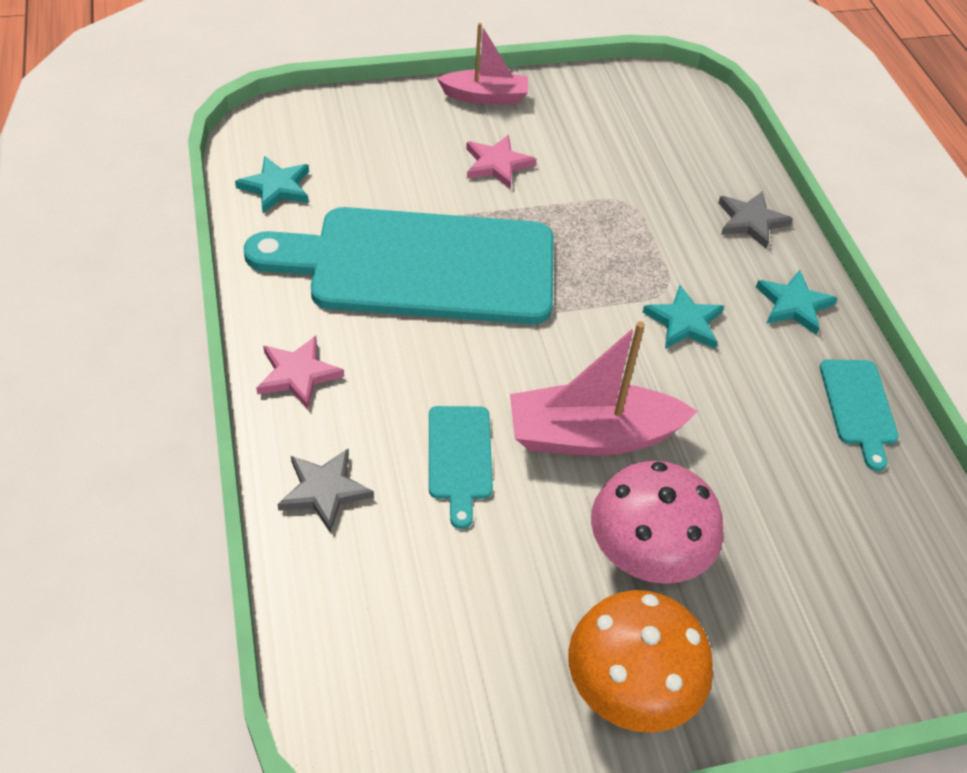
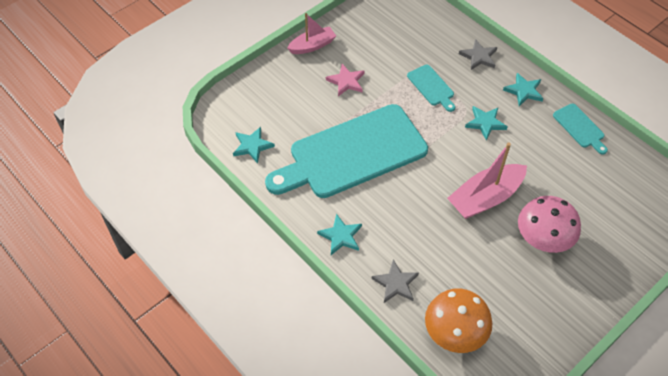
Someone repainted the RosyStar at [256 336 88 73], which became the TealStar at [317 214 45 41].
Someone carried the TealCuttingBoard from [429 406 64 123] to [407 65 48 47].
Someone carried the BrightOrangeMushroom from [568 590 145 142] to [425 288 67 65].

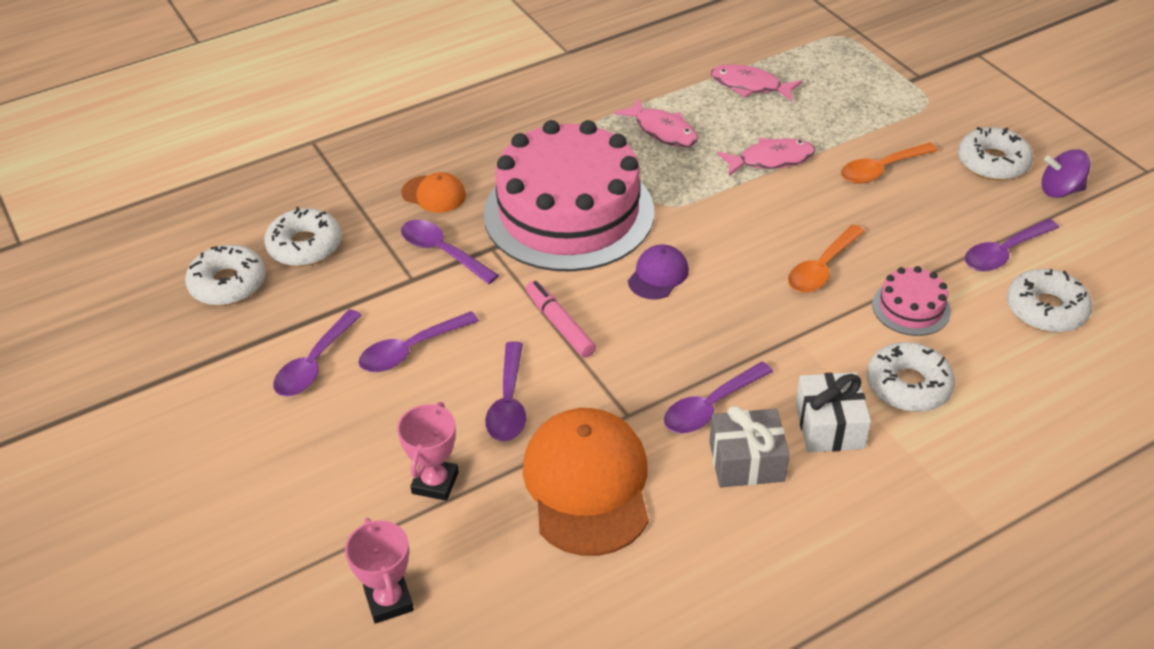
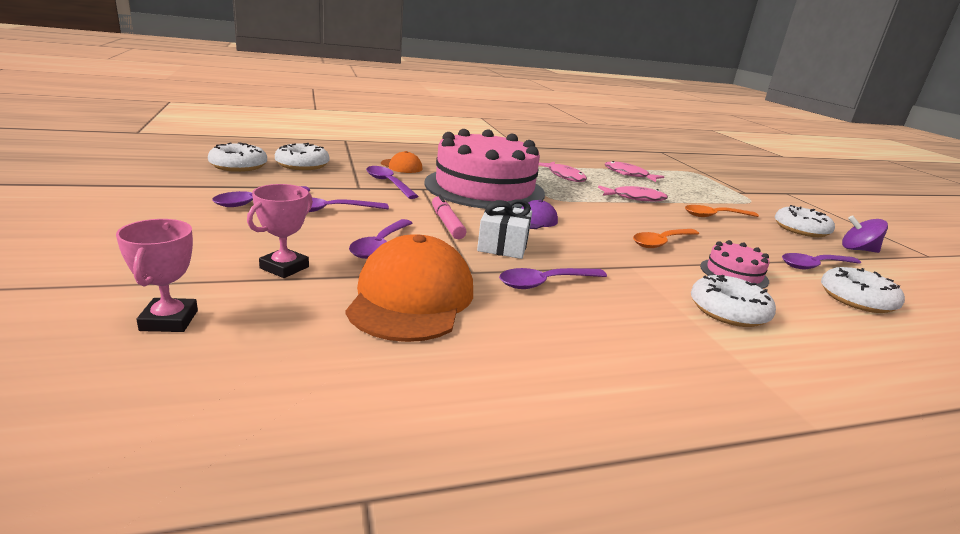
Someone took away the GrayGift at [709 406 81 81].
Someone carried the WhiteGift from [796 372 75 80] to [477 199 55 60].

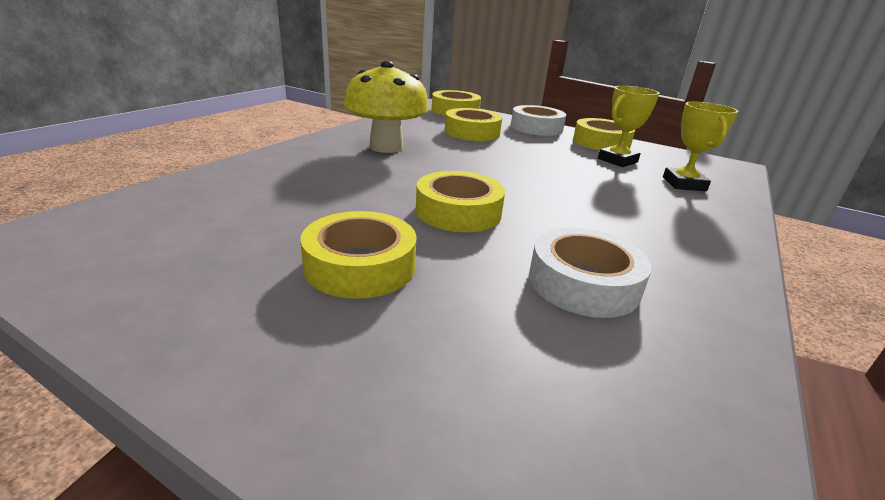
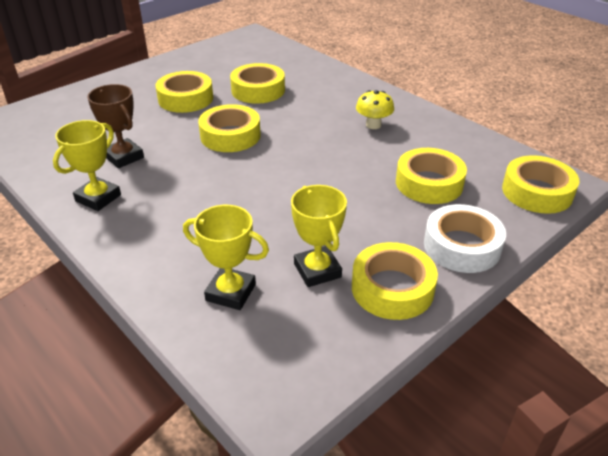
Someone scaled the YellowMushroom at [344 61 85 92] by 0.51.
Someone swapped the WhiteStickyTape at [529 228 123 90] for the DarkBrownAwardCup at [87 84 57 84].
Someone put down the YellowAwardCup at [53 120 68 91].
Someone put down the YellowStickyTape at [230 63 55 41].

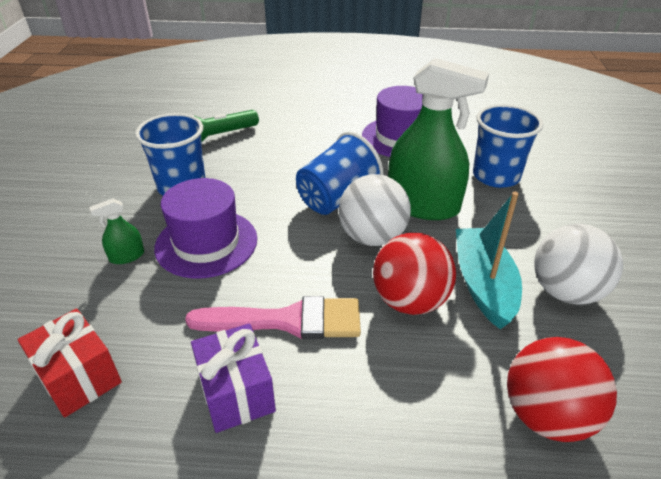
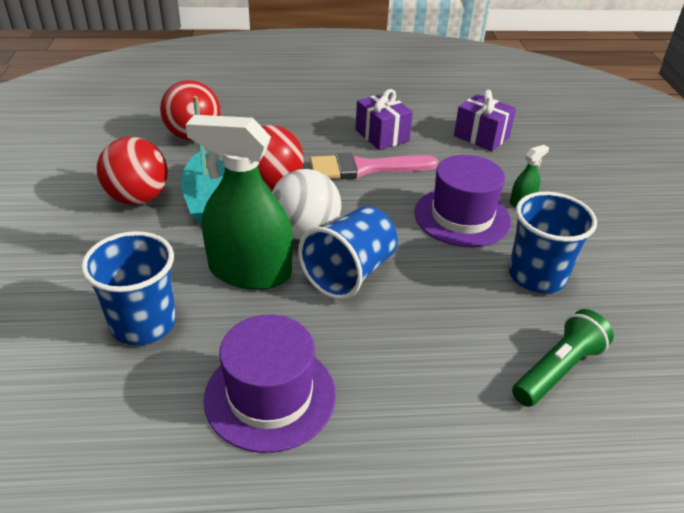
Someone repainted the ScarletGift at [18 309 104 109], which became the RoyalPurpleGift at [454 90 62 61].
Someone repainted the WhiteBall at [534 224 89 81], which became the ScarletBall at [97 137 71 68].

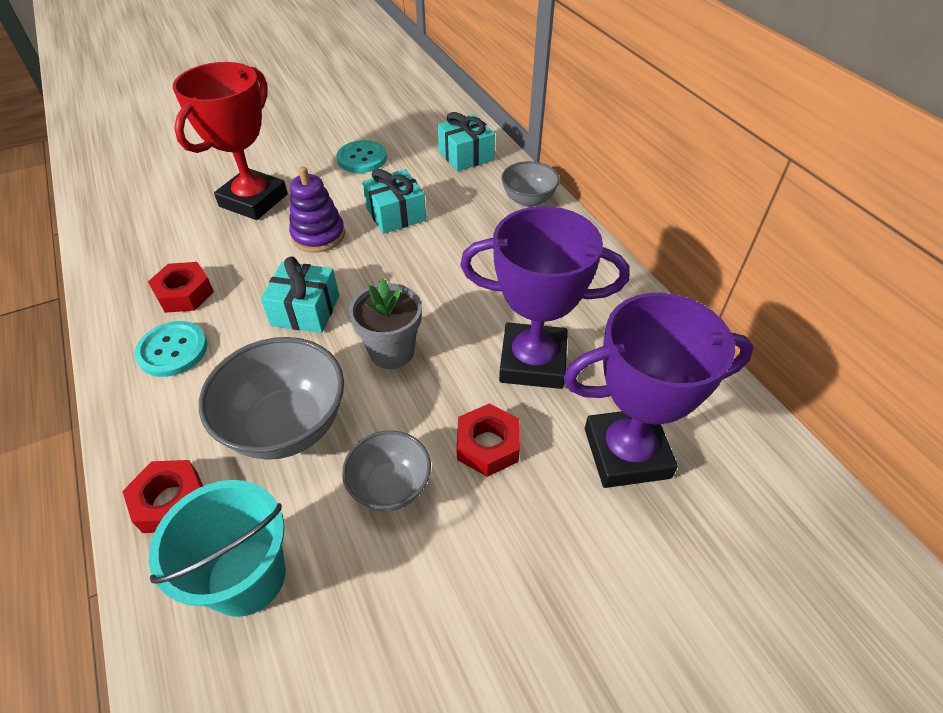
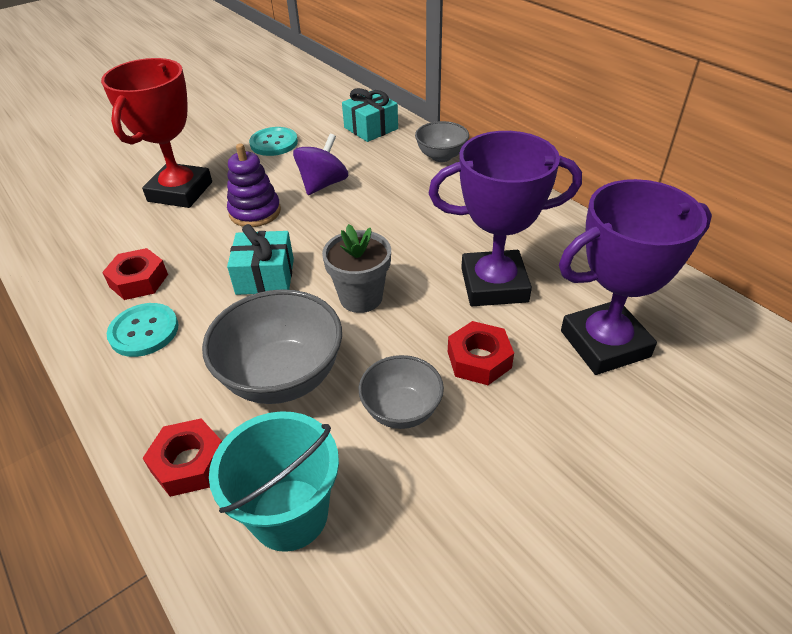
Someone swapped the TealGift at [362 169 64 65] for the RoyalPurpleToyTop at [293 134 55 61].

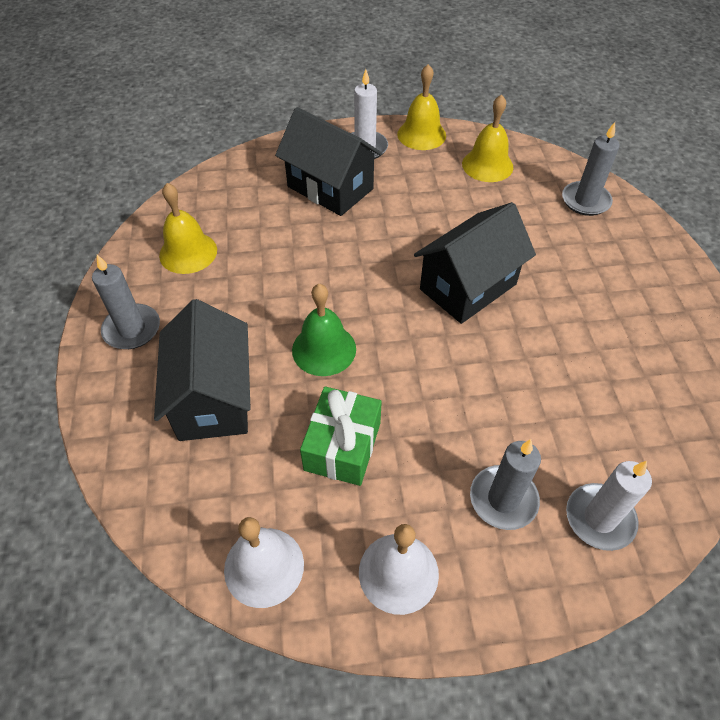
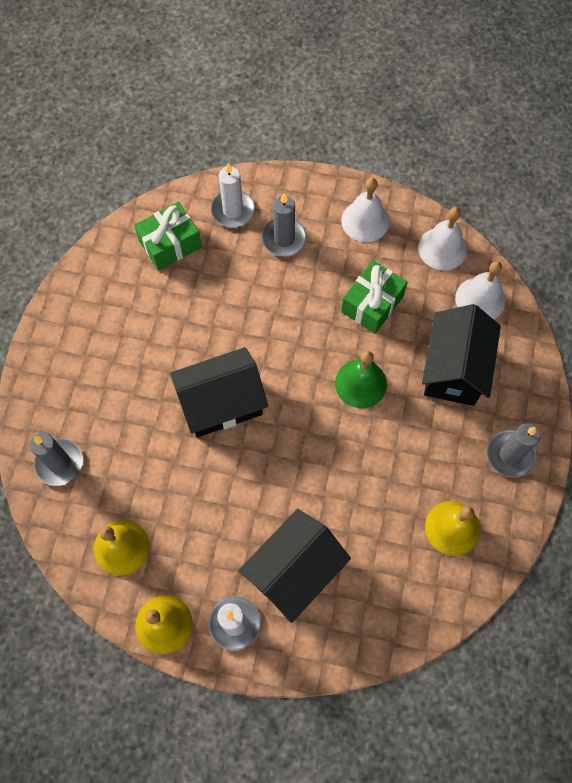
Someone rotated the EbonyHouse at [275 107 107 109] by 75 degrees clockwise.
Someone put down the GreenGift at [134 202 68 69].
Someone put down the WhiteHandBell at [455 261 50 59].

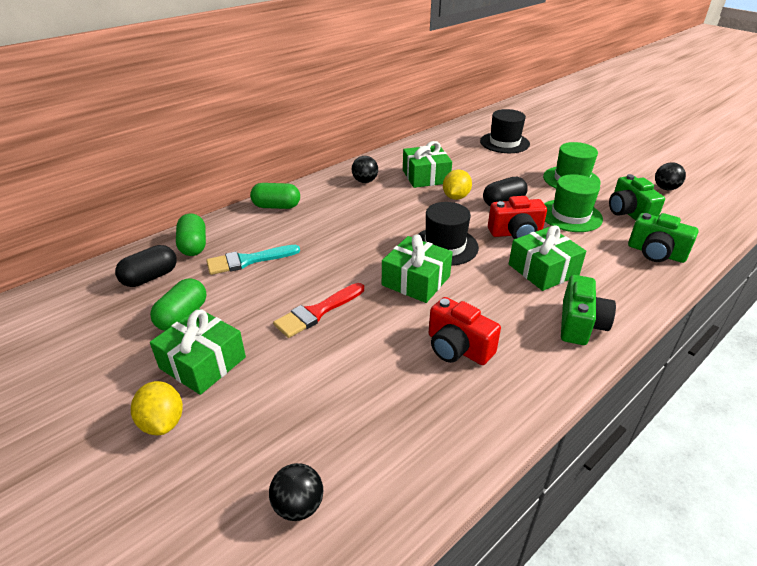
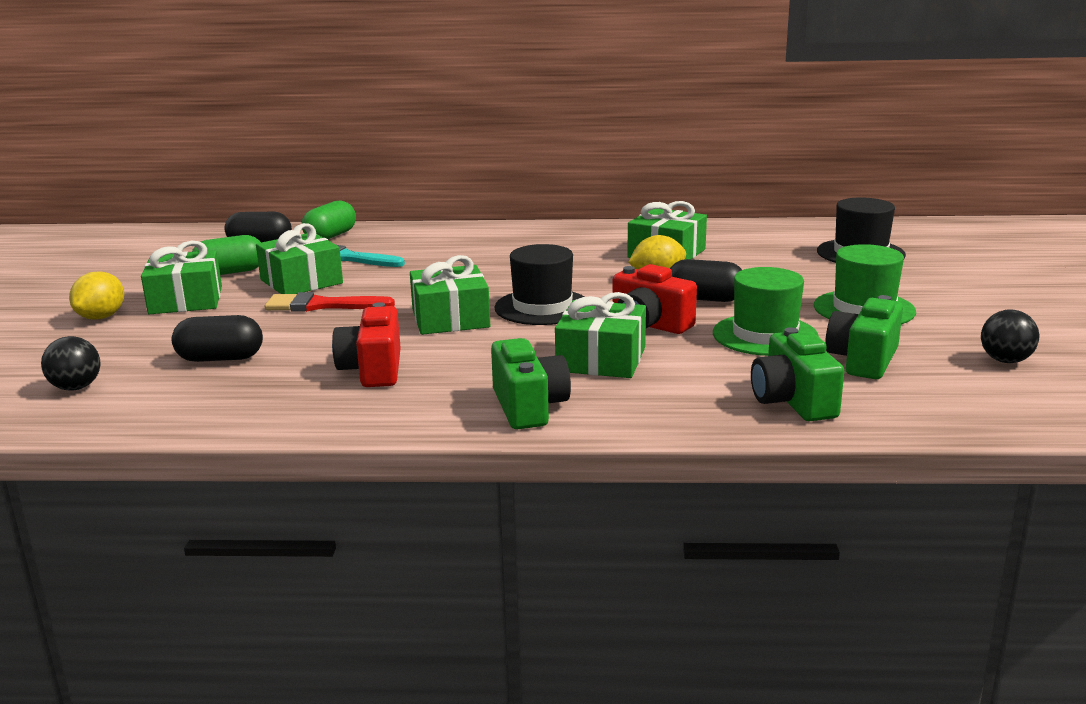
Someone took away the GreenCapsule at [250 183 50 26].
Someone took away the EbonyBall at [352 156 26 27].
Someone rotated the GreenPhotoCamera at [561 275 55 70] by 75 degrees counterclockwise.
Someone put down the EbonyCapsule at [172 315 91 47].
Someone put down the GreenGift at [256 223 87 71].

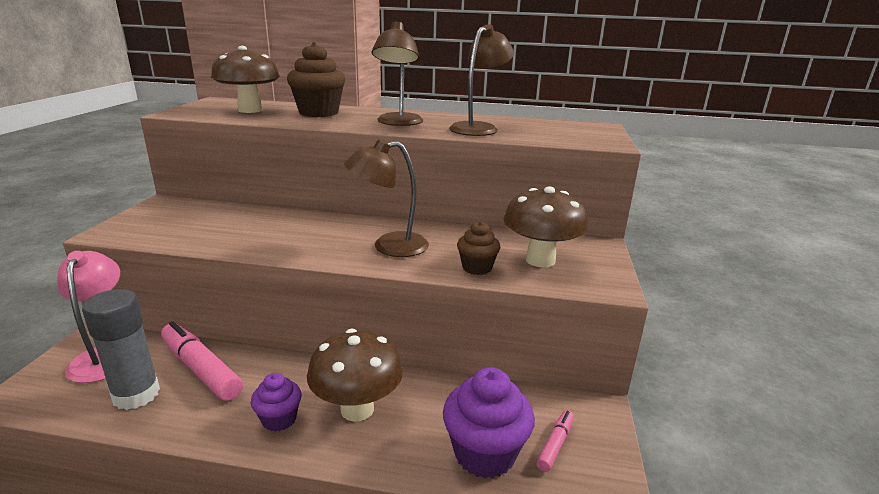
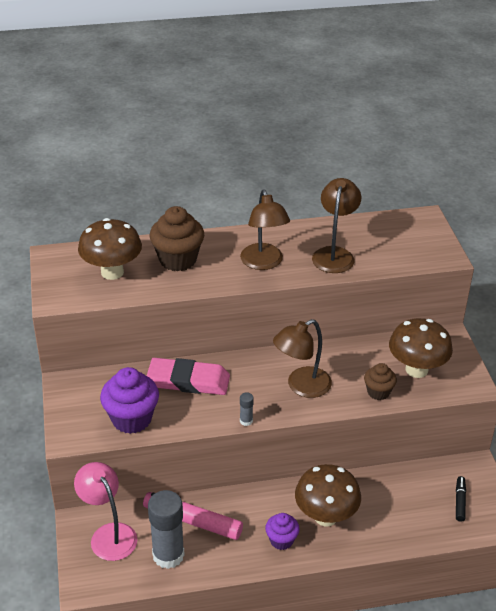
Someone carried the RoyalPurpleCupcake from [443 367 92 112] to [100 367 59 67].
Someone repainted the RosyFeltPen at [536 410 38 62], which became the EbonyFeltPen at [456 476 10 46].
Someone put down the RosyGumEraser at [147 358 83 37].
Someone put down the GrayStickOfGlue at [240 392 14 34].

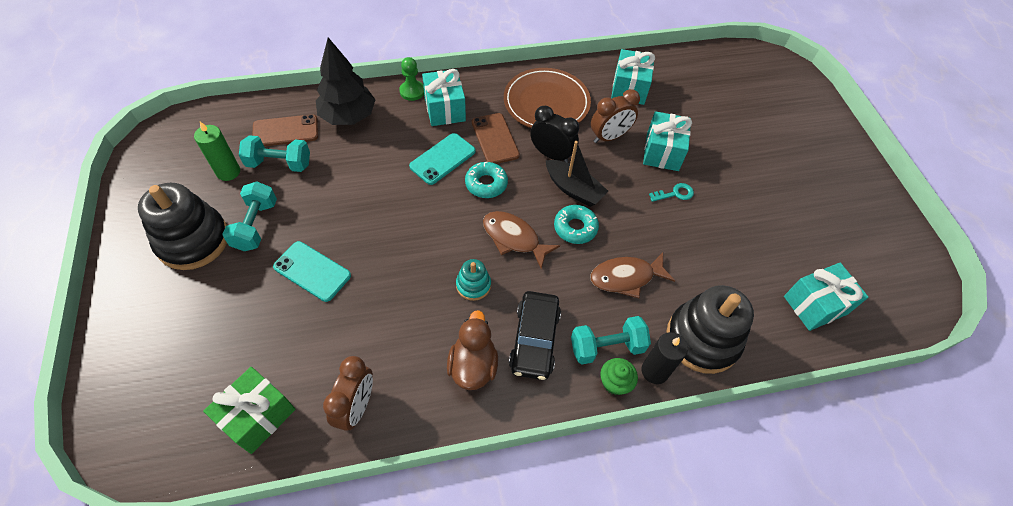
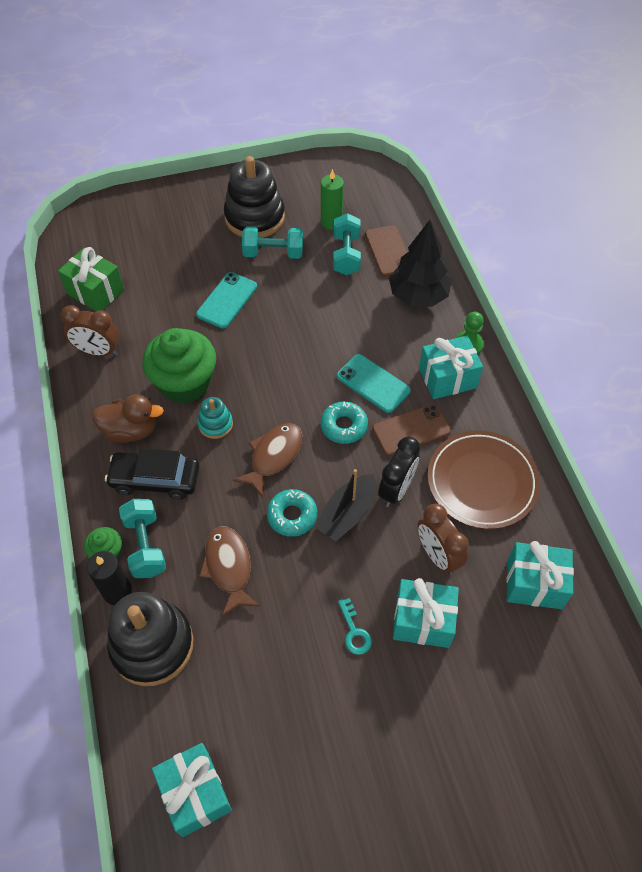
Someone put down the GreenCupcake at [142 328 74 76].

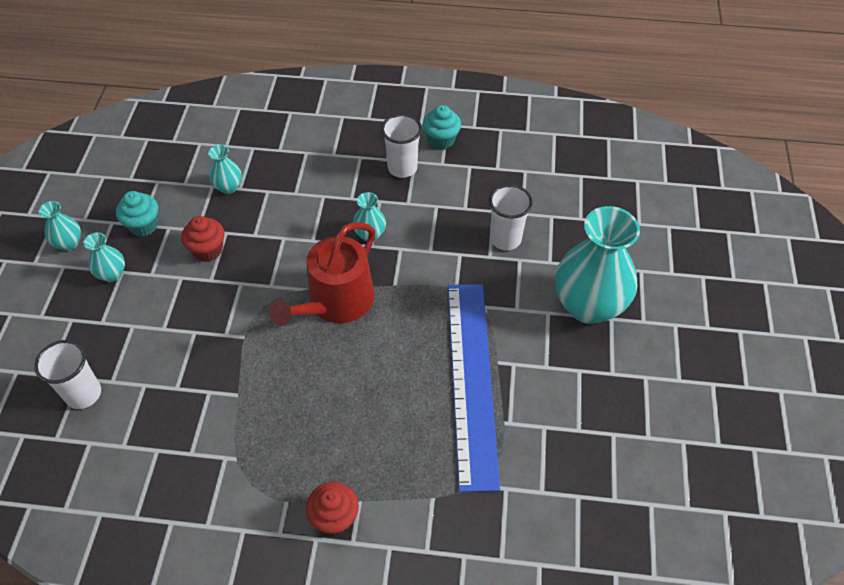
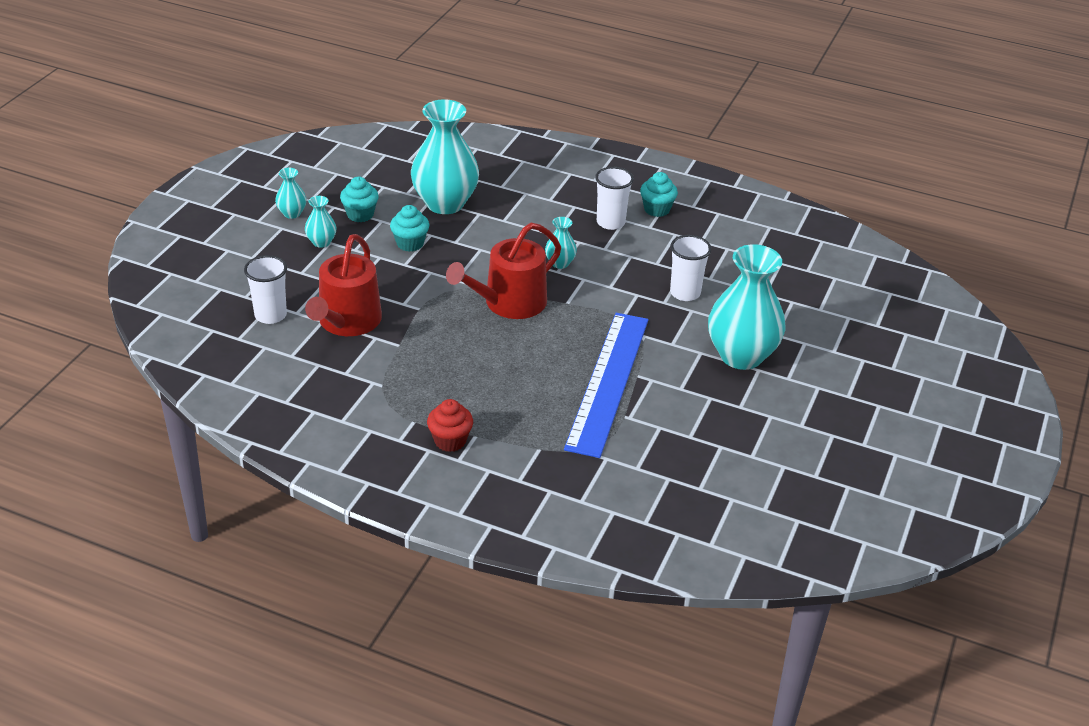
Someone repainted the ScarletCupcake at [181 216 43 46], which became the TealCupcake at [390 205 39 47].
Someone scaled the TealVase at [208 145 34 49] by 2.24.
Someone put down the ScarletSprinklingCan at [305 234 77 102].

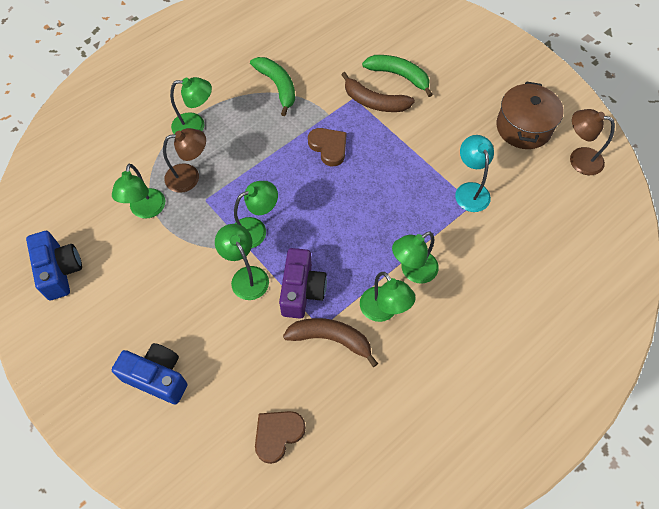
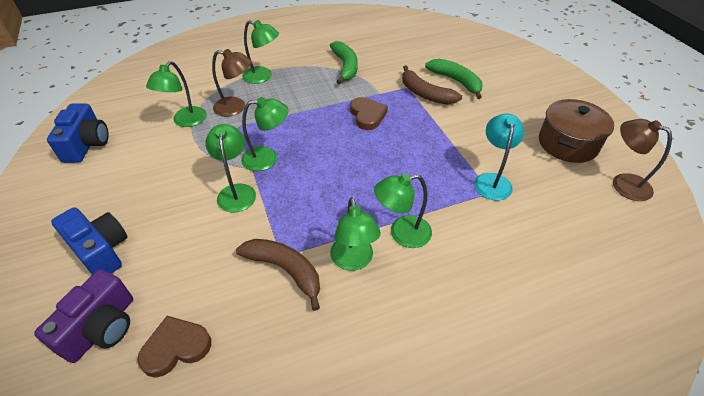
Someone carried the RoyalPurplePhotoCamera from [279 248 48 71] to [34 269 99 94].

